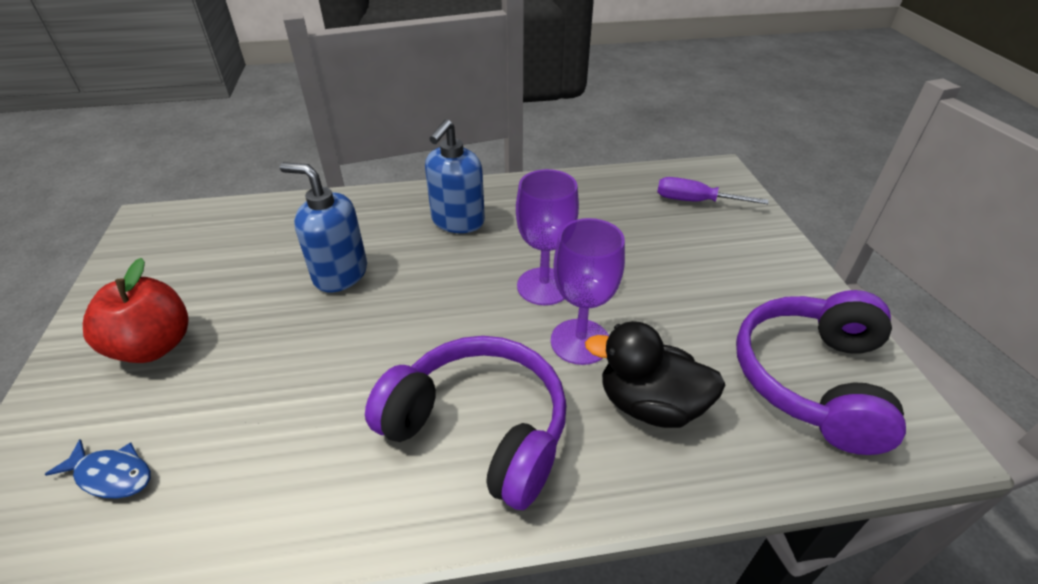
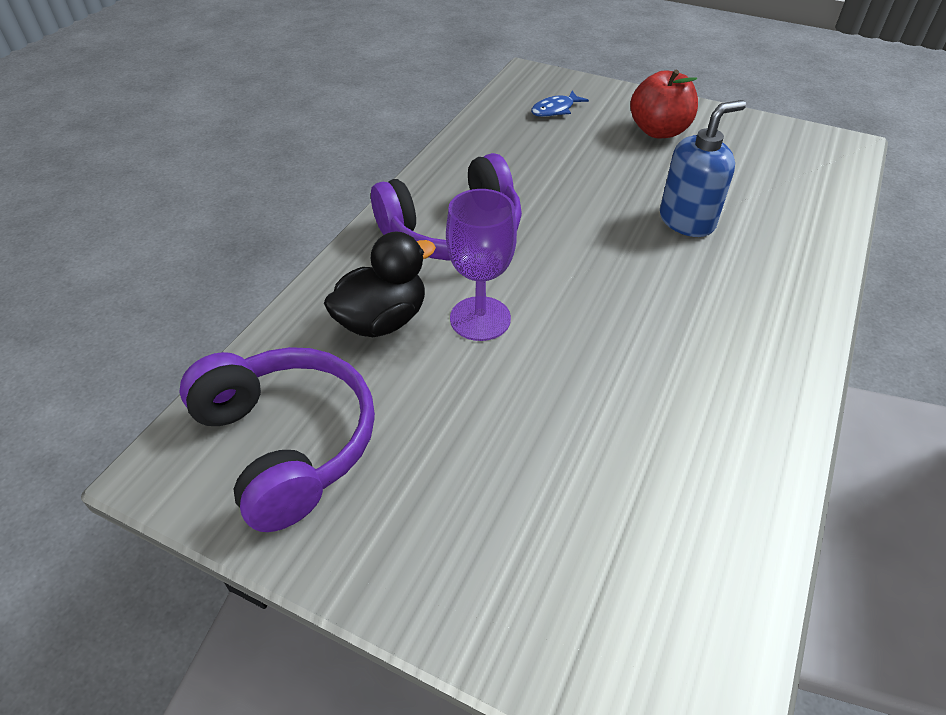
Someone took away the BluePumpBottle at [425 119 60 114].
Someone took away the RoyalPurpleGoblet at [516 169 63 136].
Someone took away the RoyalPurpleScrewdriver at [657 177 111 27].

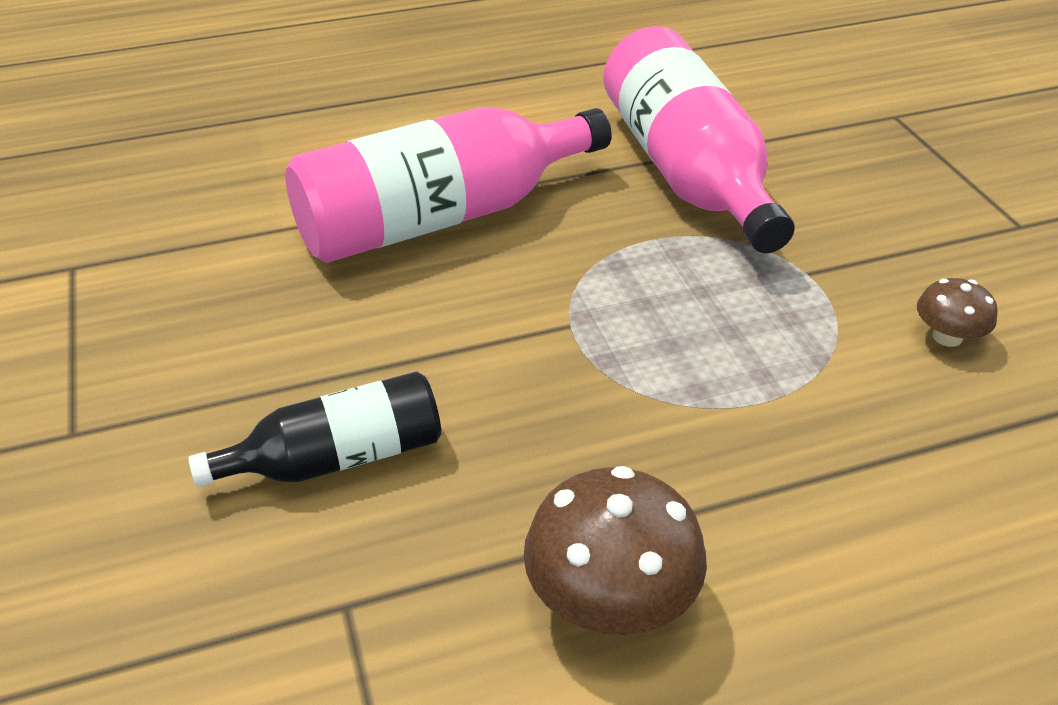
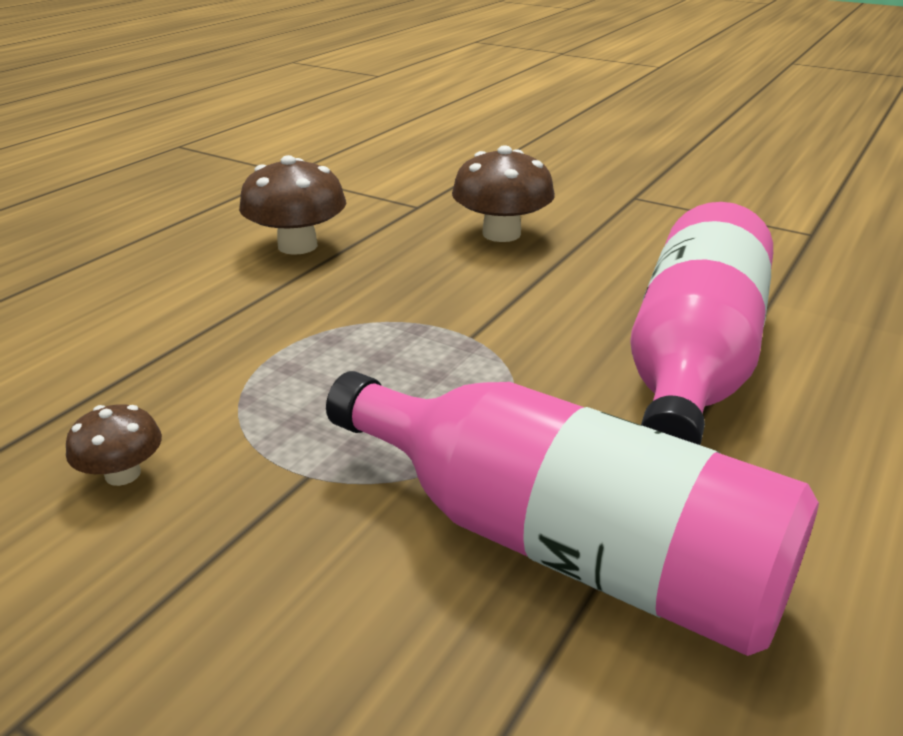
Someone swapped the EbonyBottle at [188 371 253 116] for the DarkBrownMushroom at [452 146 103 96].

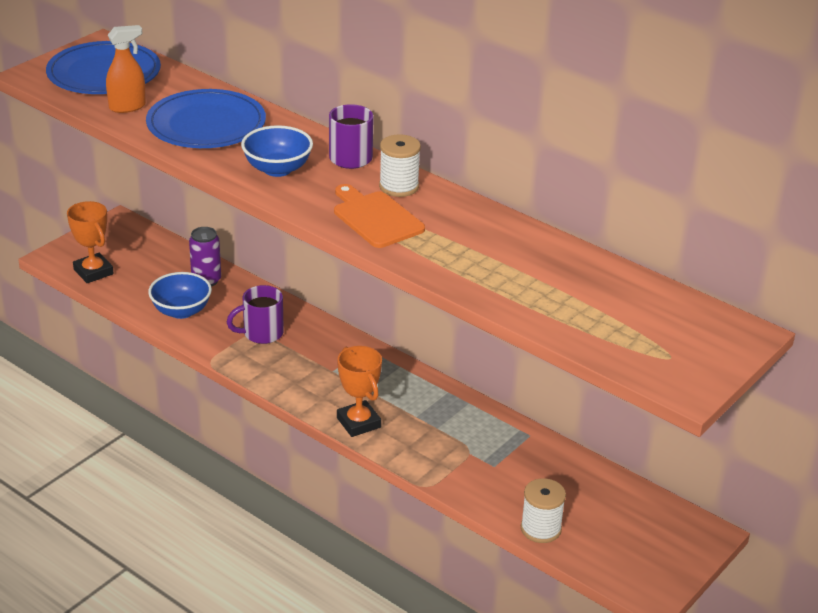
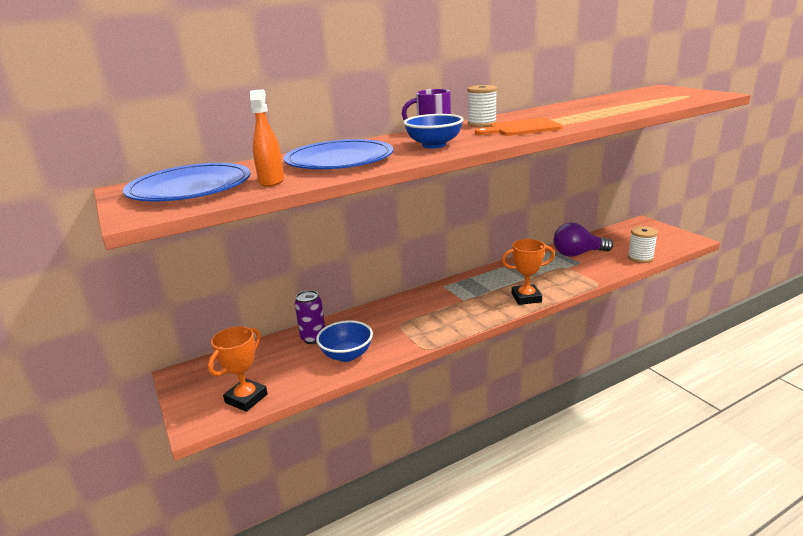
Someone rotated the BrightOrangeAwardCup at [67 201 47 82] by 45 degrees counterclockwise.
Someone took away the RoyalPurpleCoffeeMug at [227 285 57 59].
Someone put down the RoyalPurpleLightBulb at [553 222 60 35].

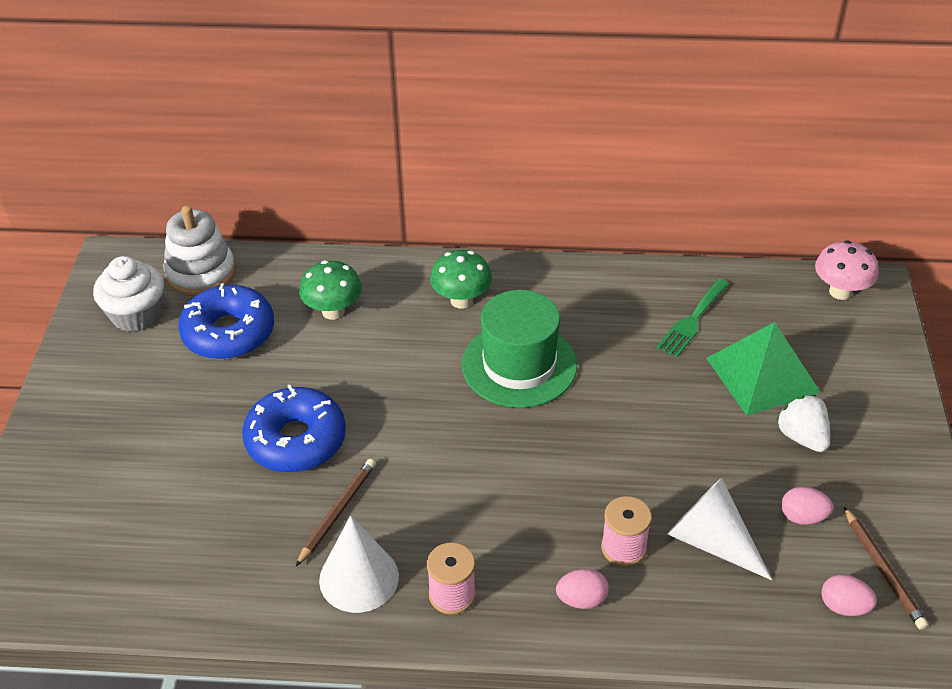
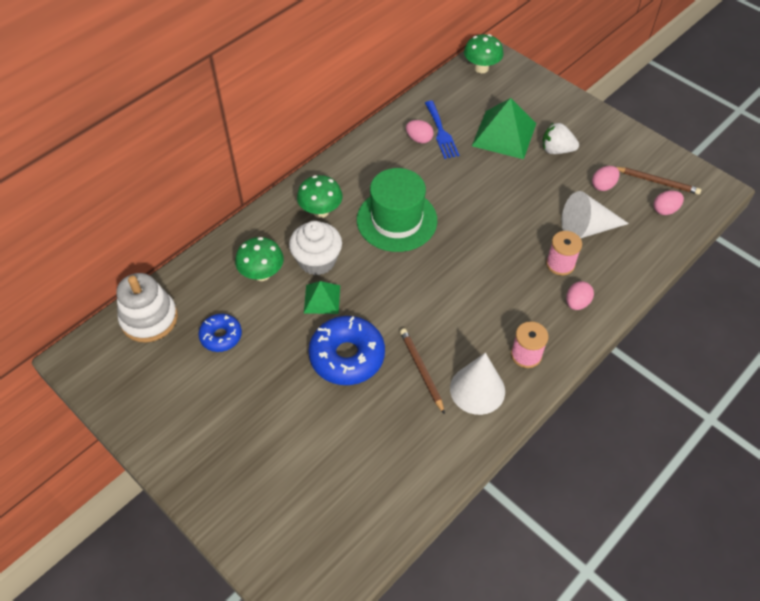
Someone carried the WhiteCupcake from [93 256 71 76] to [289 221 53 54].
Someone scaled the BlueGlazedDonut at [178 283 96 77] by 0.57.
Someone repainted the GreenFork at [657 279 72 78], which became the BlueFork at [425 101 34 58].
Someone repainted the RosyMushroom at [815 240 64 60], which became the GreenMushroom at [464 34 40 39].
Someone put down the GreenSolidPyramid at [304 281 36 33].
Someone put down the RosyEggShape at [406 120 28 23].

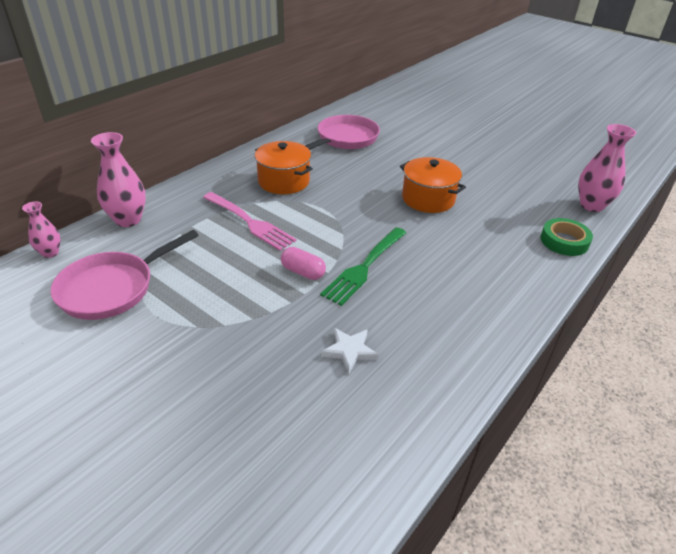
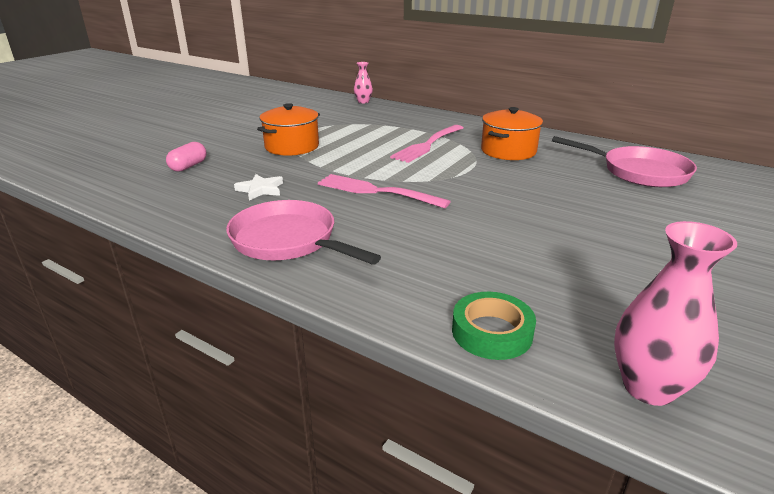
Someone carried the RosyPan from [50 230 149 90] to [226 200 155 65].
Someone took away the RosyVase at [91 132 55 95].
Someone carried the RosyCapsule from [281 247 45 33] to [166 142 41 30].
Someone repainted the GreenFork at [320 227 86 79], which became the RosyFork at [318 174 133 34].
Someone carried the BrightOrangeStockpot from [400 157 66 56] to [257 103 63 53].

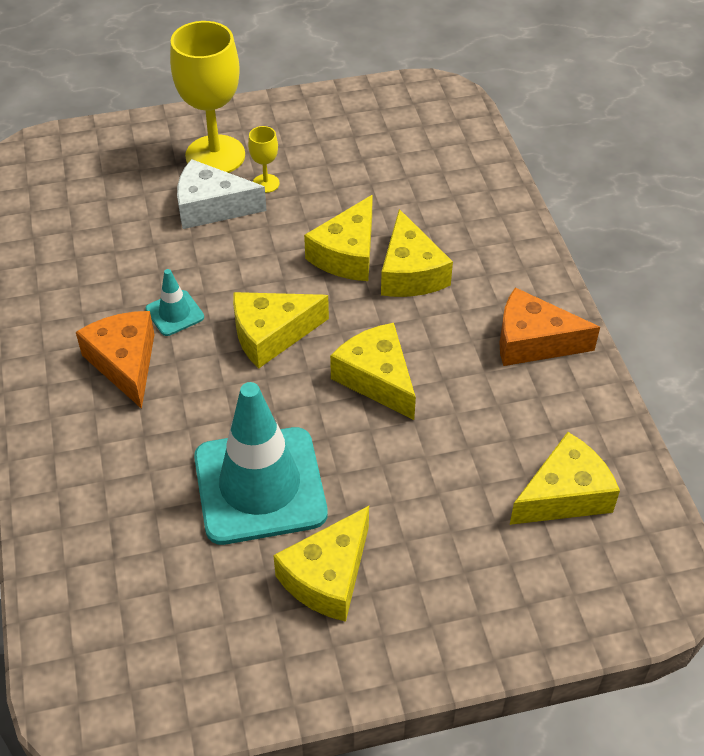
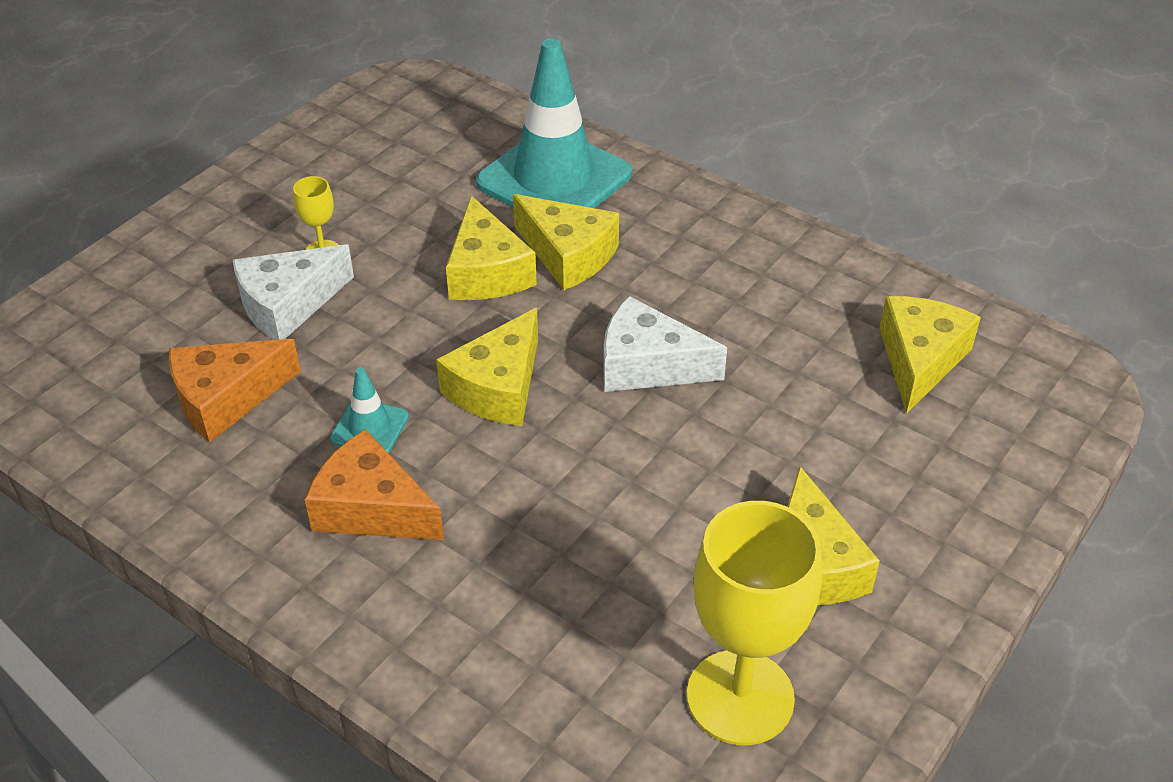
Someone carried the YellowGoblet from [170 21 75 152] to [687 501 135 244].
Someone carried the TealTrafficCone from [194 382 134 163] to [476 38 156 170].
Someone repainted the YellowPieceOfCheese at [330 323 86 97], which became the WhitePieceOfCheese at [603 296 124 96].
Someone carried the BrightOrangePieceOfCheese from [499 287 101 79] to [169 339 132 103].

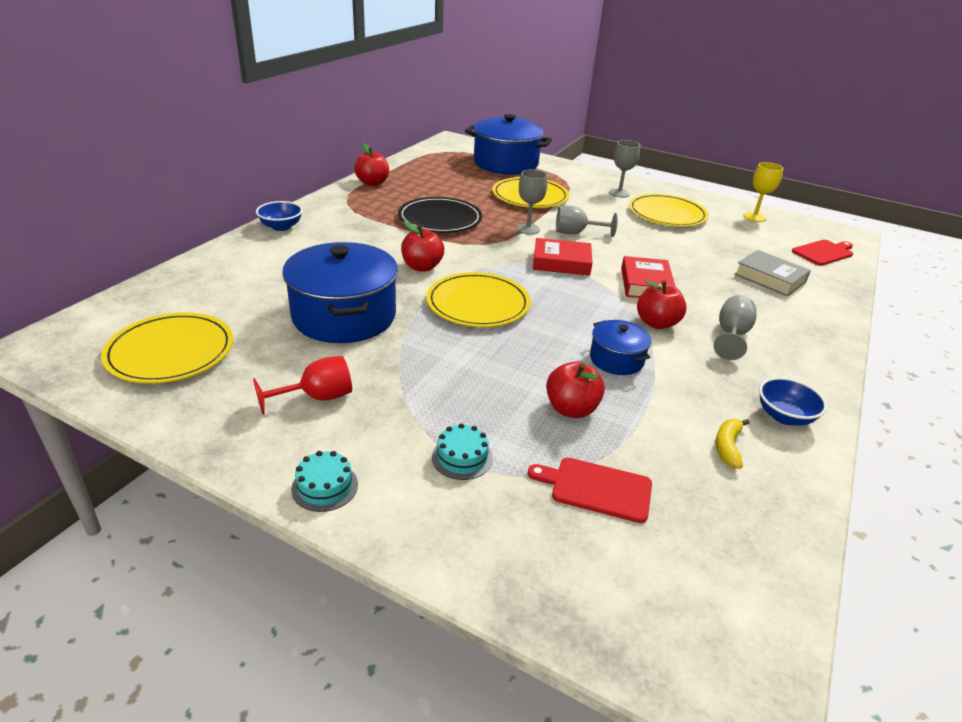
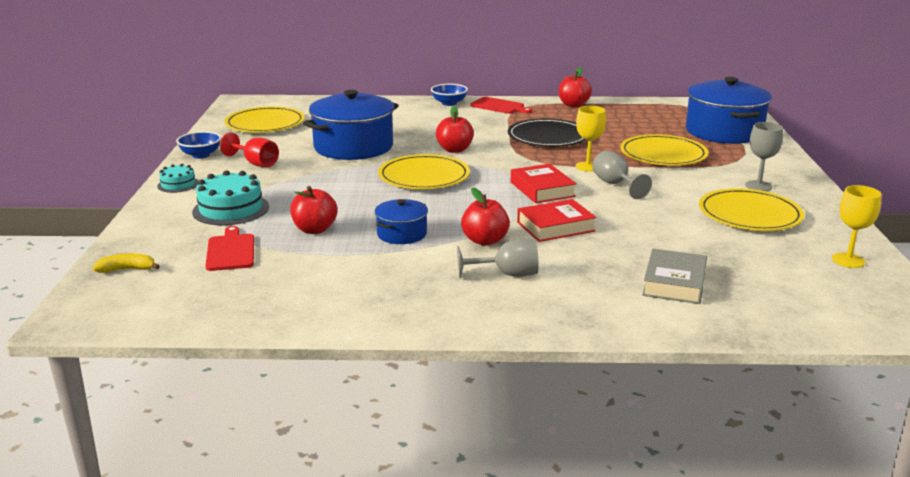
Someone scaled the TealCake at [432 423 61 57] by 1.75.
Someone repainted the GrayGoblet at [517 170 30 64], which became the YellowGoblet at [576 106 30 66].
Someone carried the YellowToyBanana from [715 419 35 50] to [92 253 68 20].
Someone carried the BlueServingBowl from [759 377 68 49] to [176 131 45 28].
Someone carried the ScarletCuttingBoard from [792 240 61 26] to [470 97 62 17].

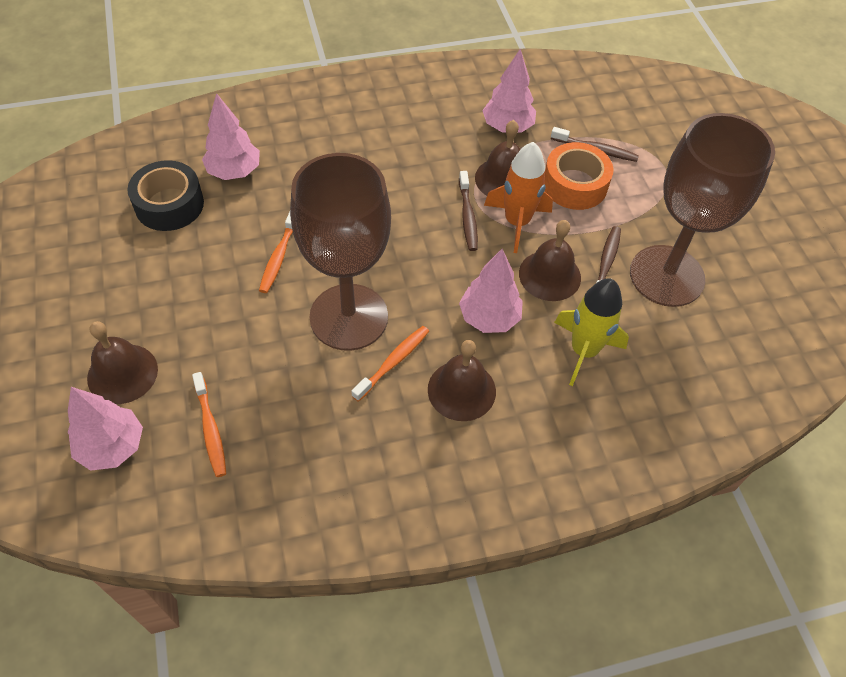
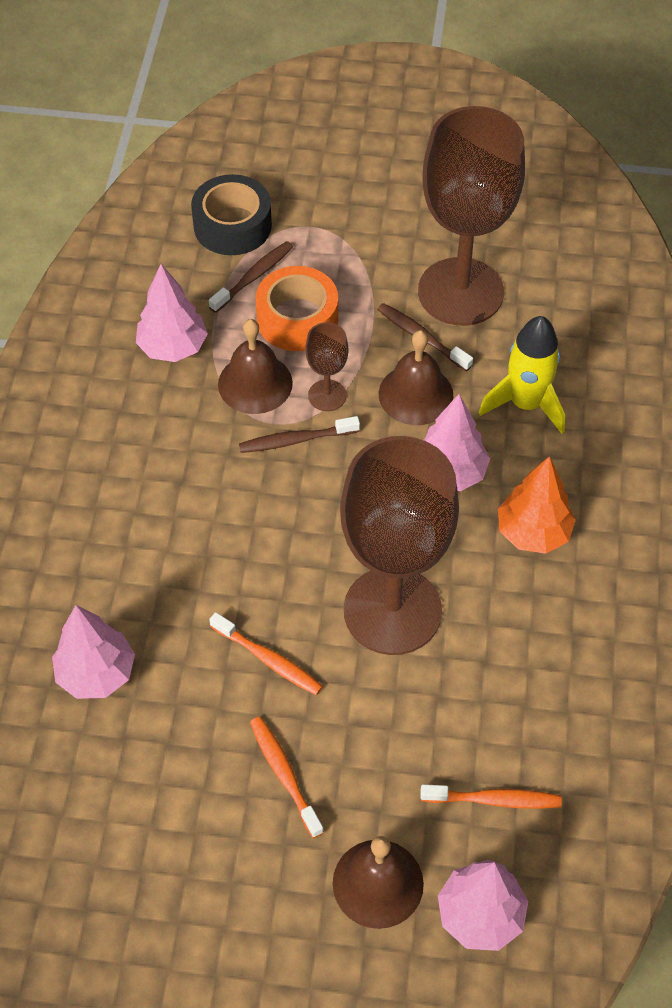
Someone carried the EbonyStickyTape from [127 160 77 71] to [191 174 81 81].
Someone carried the BrightOrangeDentalBrush from [351 326 78 76] to [250 717 74 121].
Someone swapped the DarkBrownHandBell at [428 340 68 81] for the BrightOrangeTree at [498 456 78 98].
Someone rotated the DarkBrownDentalBrush at [459 171 19 80] by 150 degrees clockwise.
Someone swapped the BrightOrangeToyRocket at [484 142 69 111] for the DarkBrownGoblet at [305 322 44 89].

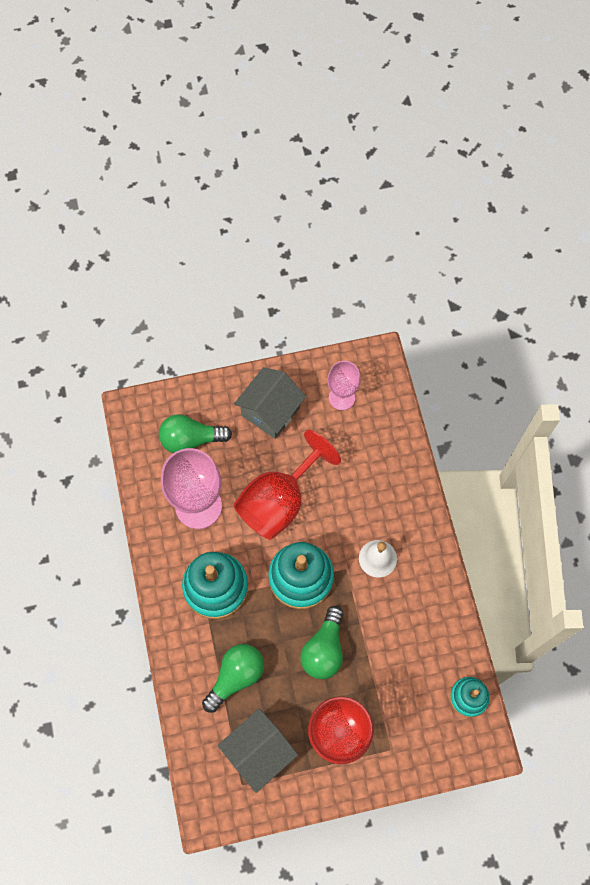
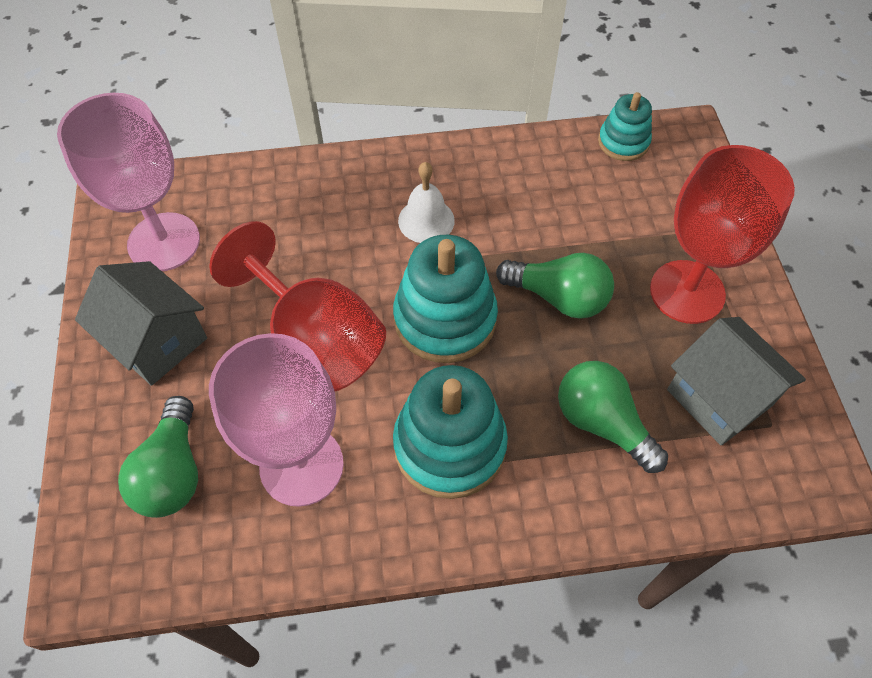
Someone scaled the RosyGoblet at [327 361 34 49] by 1.70.

